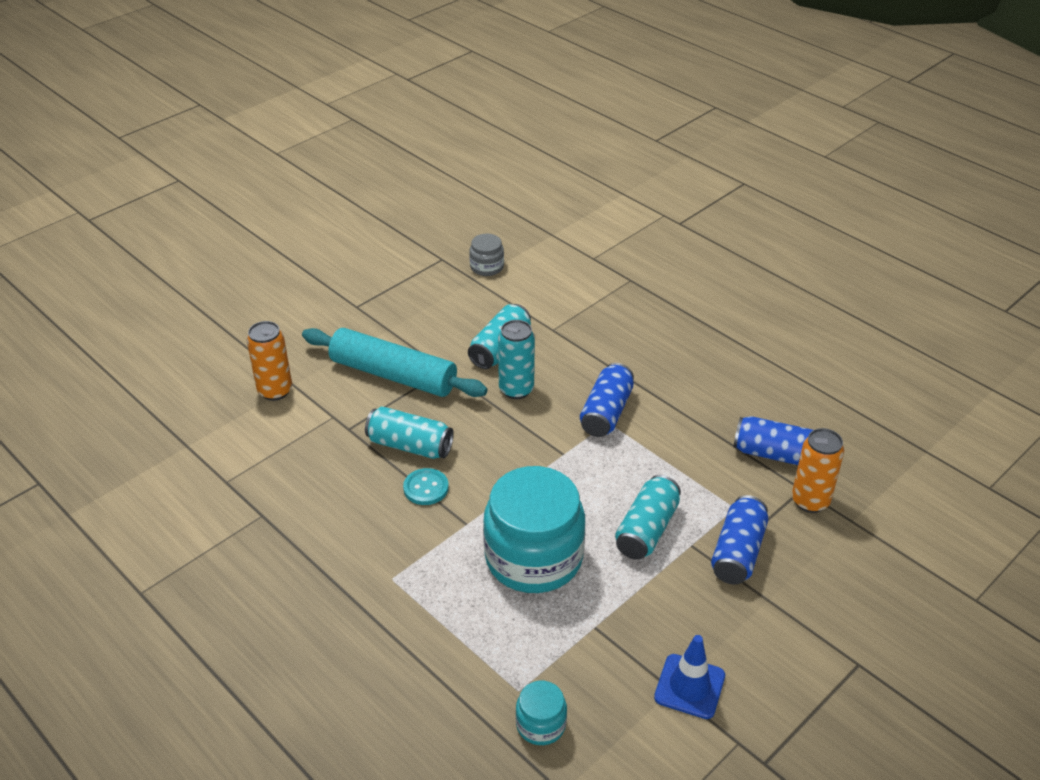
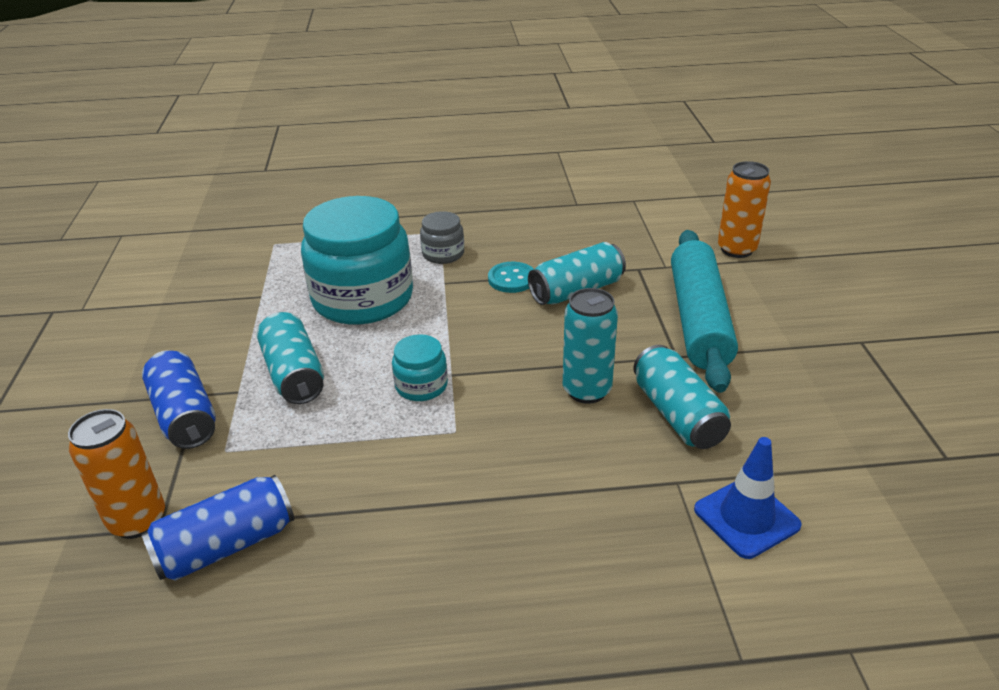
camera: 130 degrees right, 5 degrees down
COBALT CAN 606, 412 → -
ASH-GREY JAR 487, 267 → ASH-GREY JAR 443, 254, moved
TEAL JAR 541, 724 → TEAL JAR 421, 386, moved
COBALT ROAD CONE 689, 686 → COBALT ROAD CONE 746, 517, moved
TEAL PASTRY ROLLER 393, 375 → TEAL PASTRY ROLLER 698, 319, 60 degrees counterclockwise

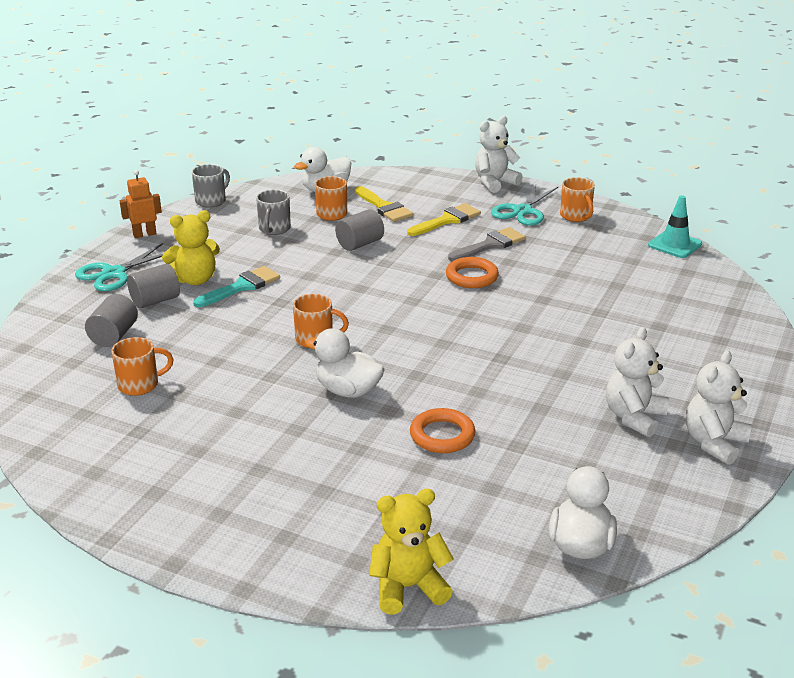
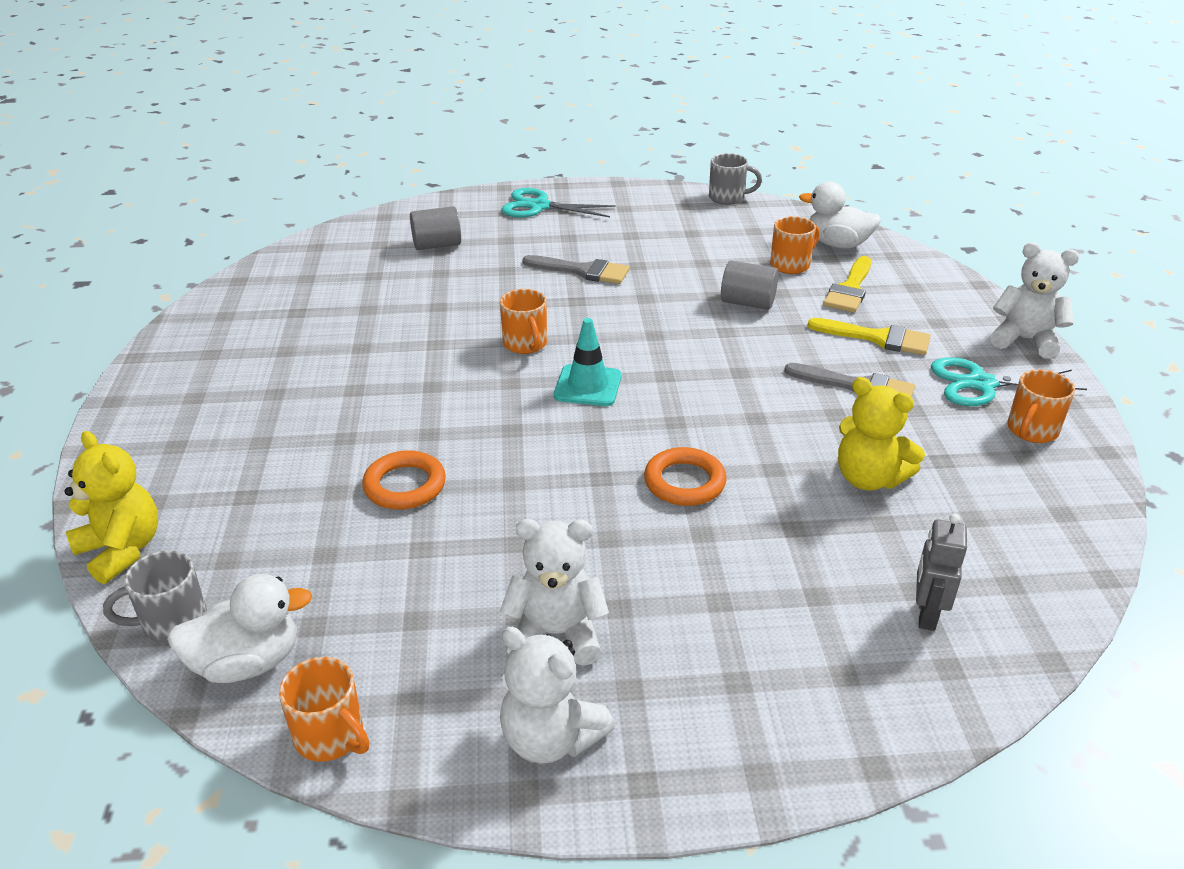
camera: 60 degrees right, 5 degrees up
ORANGE ROBOT FIGURE 144, 234 → -
ASH-GREY CYLINDER 155, 300 → -
WHITE DUCK 348, 391 → -
- → ASH-GREY ROBOT FIGURE 926, 614
ORANGE MUG 140, 385 → ORANGE MUG 331, 736, moved
GOLDEN TEDDY BEAR 195, 279 → GOLDEN TEDDY BEAR 868, 478, moved
ASH-GREY MUG 274, 229 → ASH-GREY MUG 172, 622, moved
ORANGE HOOP 471, 277 → ORANGE HOOP 684, 482, moved
TEAL ROAD CONE 675, 245 → TEAL ROAD CONE 588, 386, moved
TEAL PAINTBRUSH 241, 287 → ASH-GREY PAINTBRUSH 583, 271
WHITE TEDDY BEAR 714, 443 → WHITE TEDDY BEAR 551, 738, 150 degrees counterclockwise

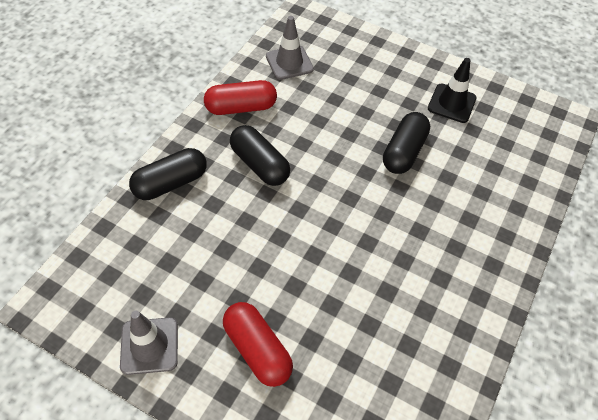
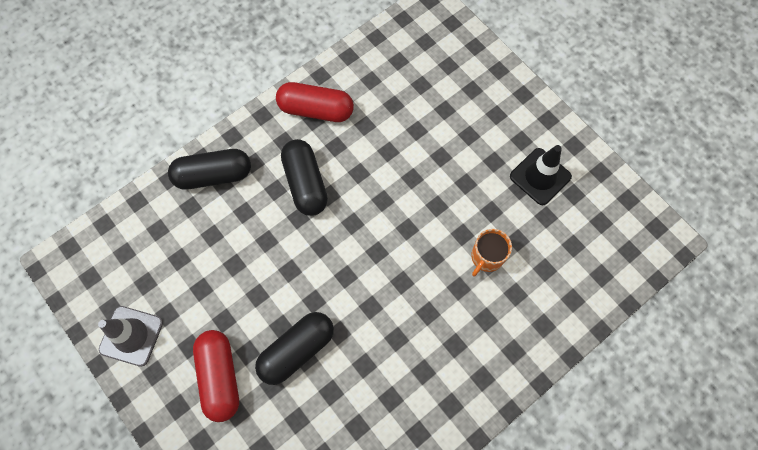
camera: 25 degrees right, 15 degrees up
ASH-GREY ROAD CONE 289, 63 → -
- → ORANGE MUG 486, 257
BLACK PILL 403, 152 → BLACK PILL 297, 350, moved

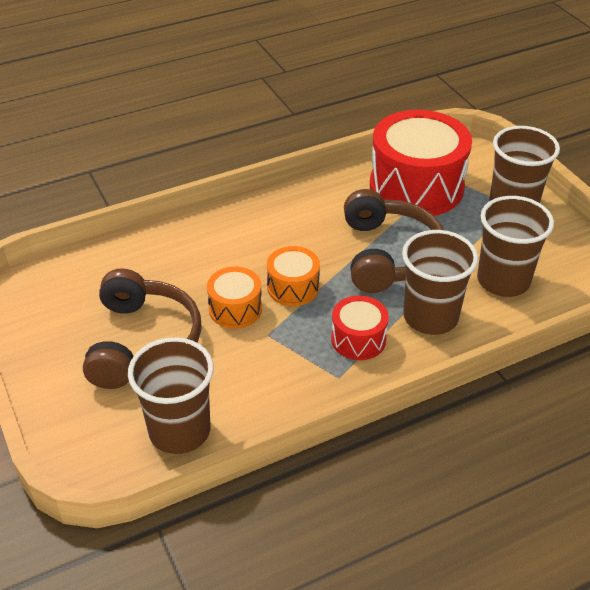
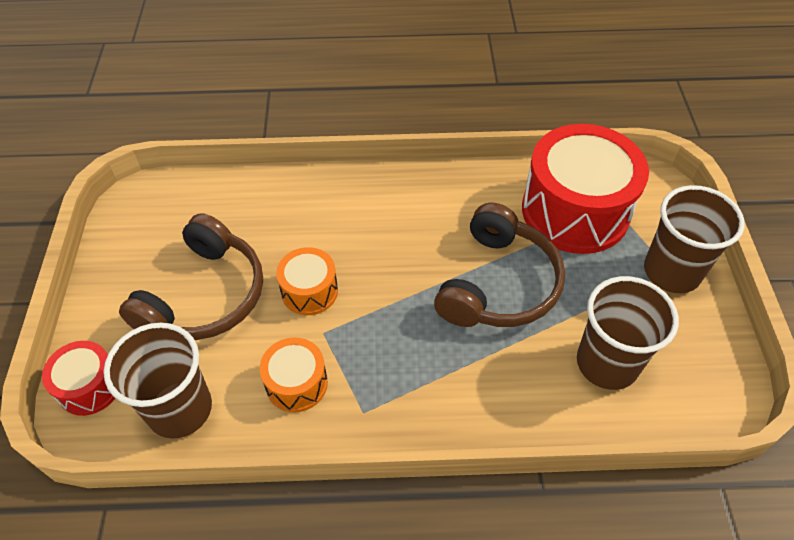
camera: 25 degrees right, 10 degrees up
BROWN CUP 430, 317 → -
ORANGE DRUM 293, 287 → ORANGE DRUM 296, 383, moved
RED DRUM 358, 339 → RED DRUM 90, 386, moved

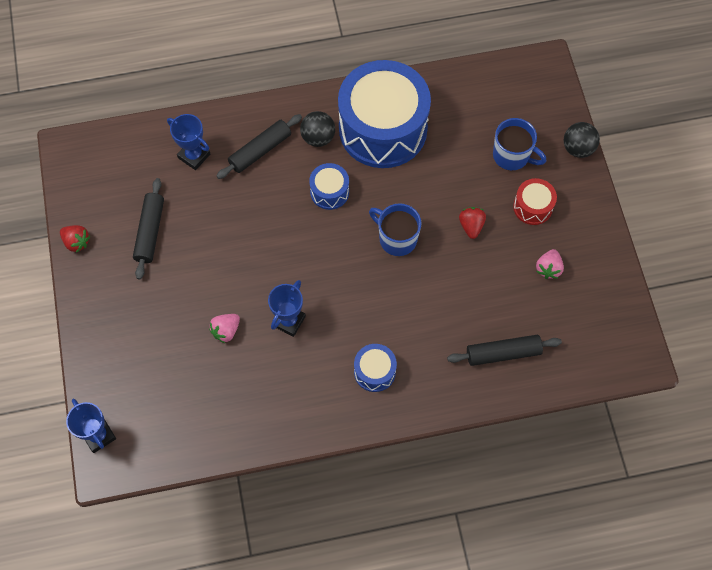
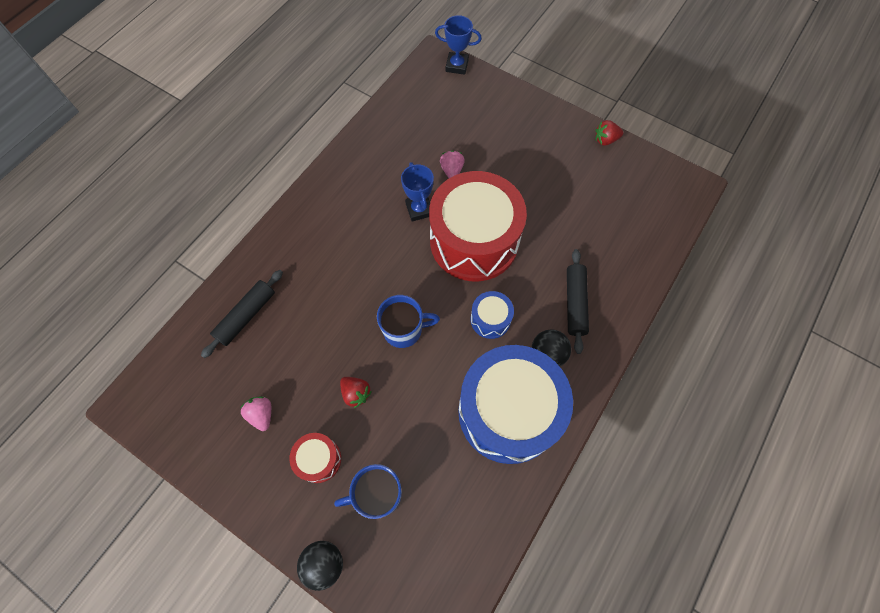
camera: 135 degrees right, 0 degrees up
BLACK PASTRY ROLLER 150, 231 → -
COBALT PRIZE CUP 194, 156 → -
COBALT DRUM 374, 371 → -
- → RED DRUM 474, 241

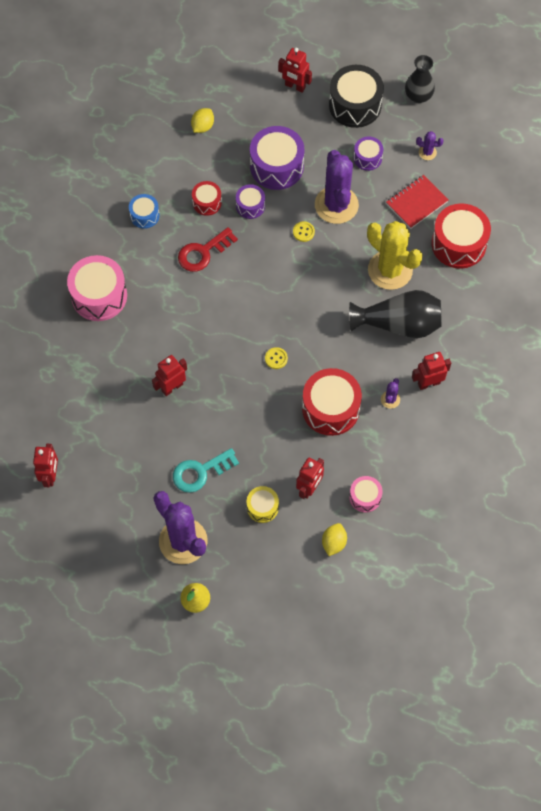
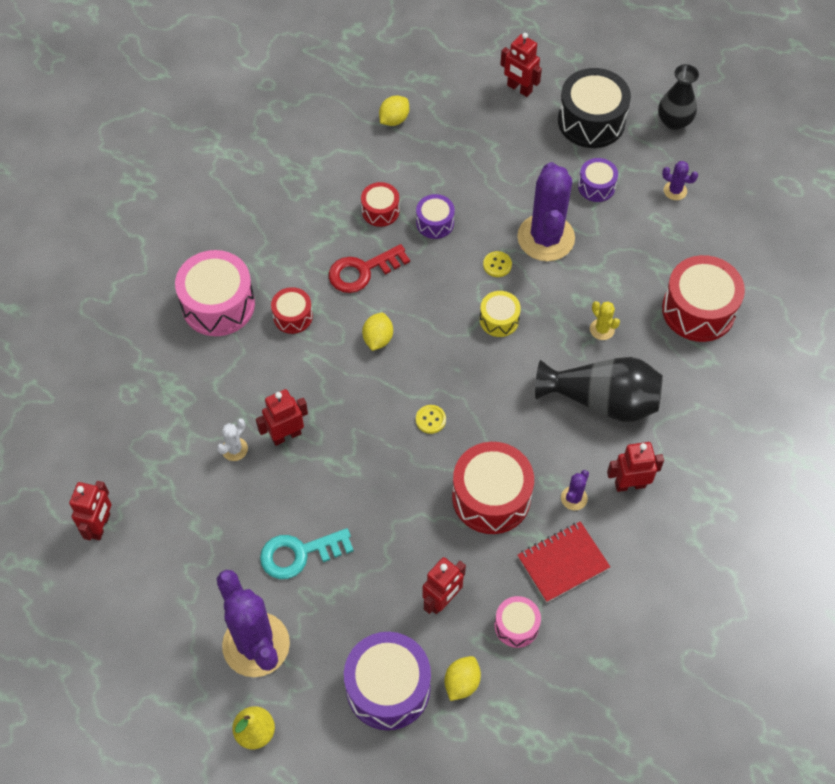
camera: 10 degrees right, 5 degrees down
COBALT DRUM 144, 215 → -
- → WHITE SAGUARO CACTUS 234, 449
- → RED DRUM 293, 316
- → GOLDEN TOY LEMON 378, 339
GOLDEN DRUM 262, 507 → GOLDEN DRUM 499, 320, moved
VIOLET DRUM 276, 166 → VIOLET DRUM 388, 688, moved
RED NOTEBOOK 416, 203 → RED NOTEBOOK 562, 562, moved
GOLDEN SAGUARO CACTUS 390, 270 → GOLDEN SAGUARO CACTUS 602, 329, x0.42

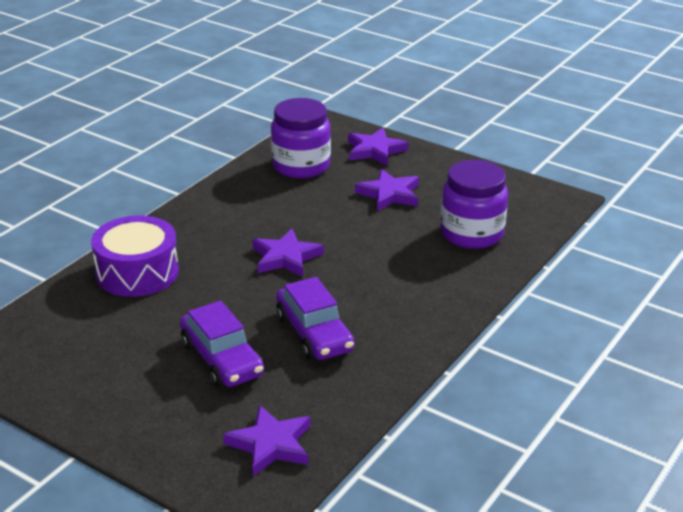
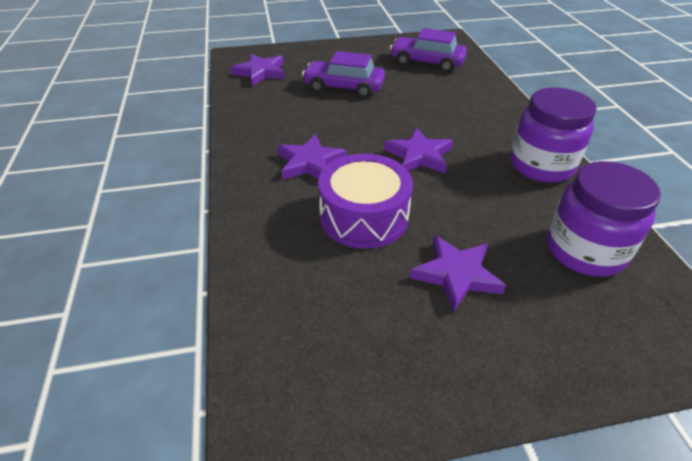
camera: 135 degrees right, 10 degrees up
VIOLET DRUM 137, 272 → VIOLET DRUM 364, 216, moved
VIOLET TOY CAR 314, 333 → VIOLET TOY CAR 426, 62, moved
VIOLET STAR SHAPE 375, 150 → VIOLET STAR SHAPE 310, 163, moved
VIOLET JAR 472, 234 → VIOLET JAR 541, 165, moved

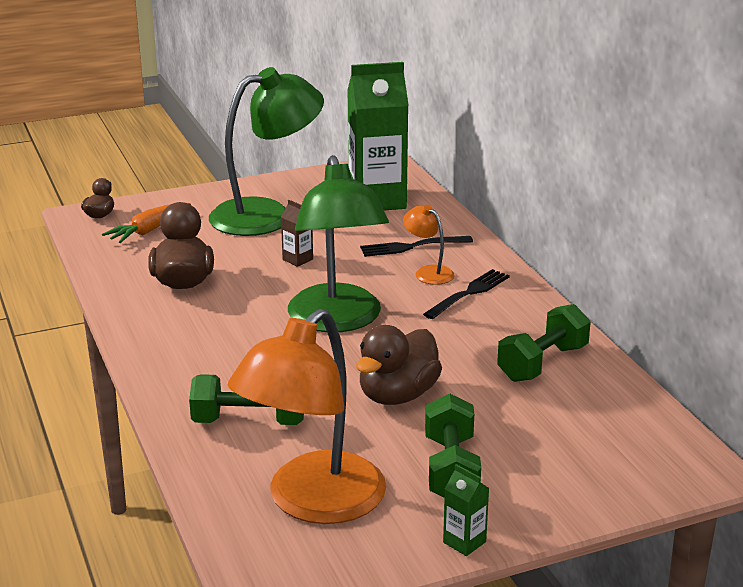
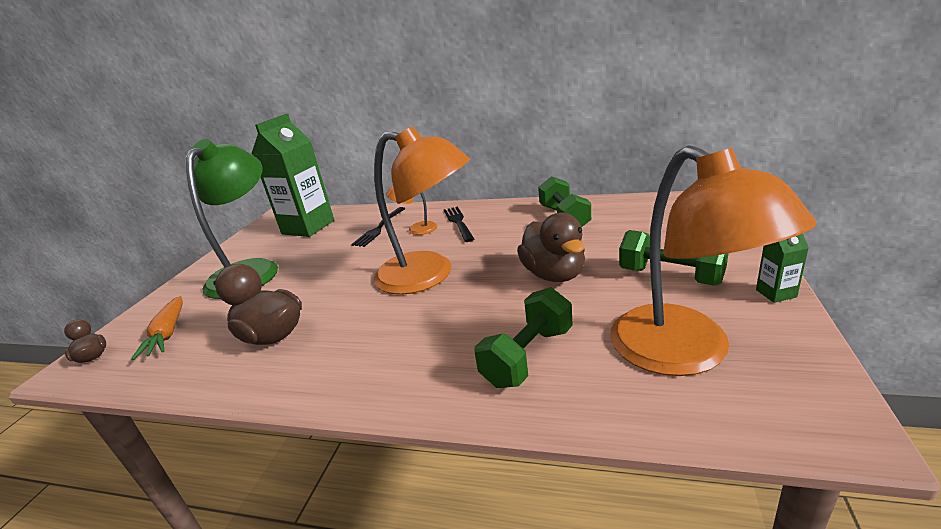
camera: 50 degrees left, 0 degrees up
BROWN CARTON 297, 259 → -
EMERALD LAMP 337, 320 → ORANGE LAMP 428, 275

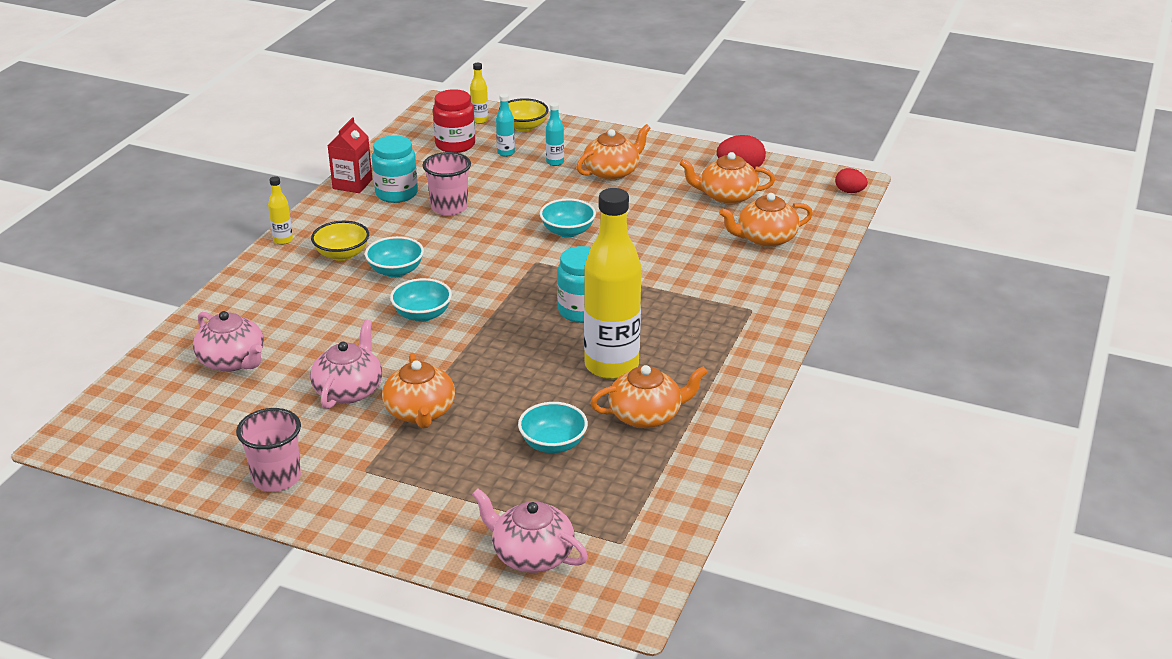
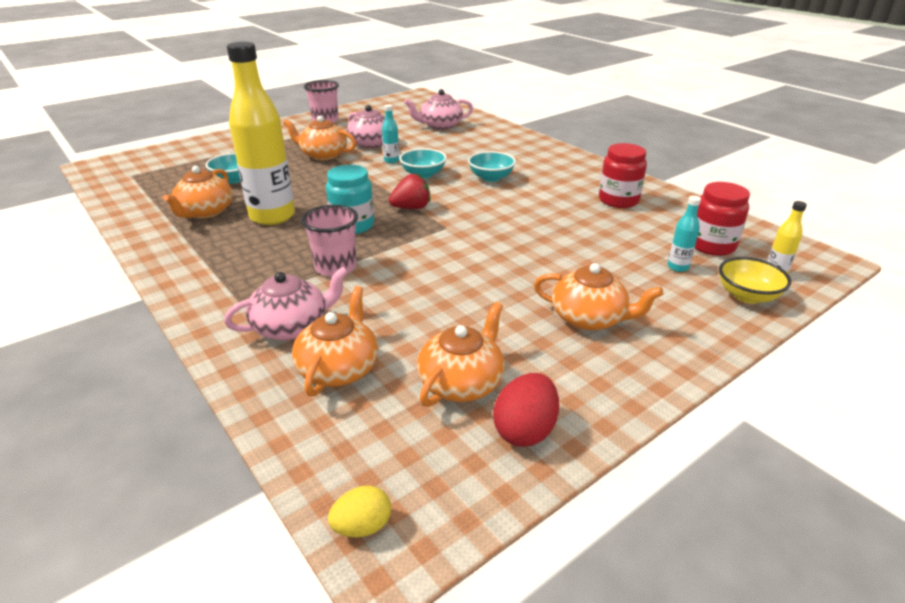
camera: 120 degrees right, 0 degrees up
GOLDEN DRINK BOTTLE 283, 240 → -
GOLDEN BOWL 342, 254 → -
RED CARTON 352, 184 → -
TEAL BOWL 567, 231 → -
- → RED TOY STRAWBERRY 411, 208
PINK CUP 449, 207 → PINK CUP 336, 267, moved
PINK TEAPOT 531, 554 → PINK TEAPOT 292, 326, moved
TEAL DRINK BOTTLE 555, 162 → TEAL DRINK BOTTLE 391, 161, moved
TEAL JAR 396, 194 → RED JAR 618, 200
RED EGG SHAPE 849, 192 → GOLDEN EGG SHAPE 362, 526
ORANGE TEAPOT 612, 172 → ORANGE TEAPOT 589, 318, 60 degrees counterclockwise

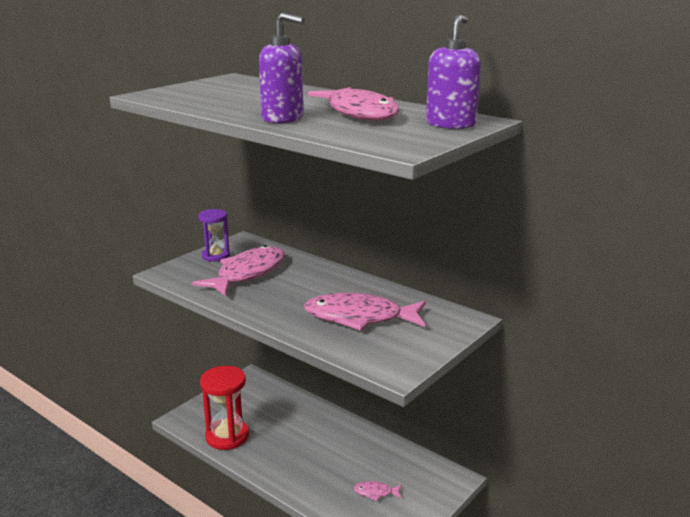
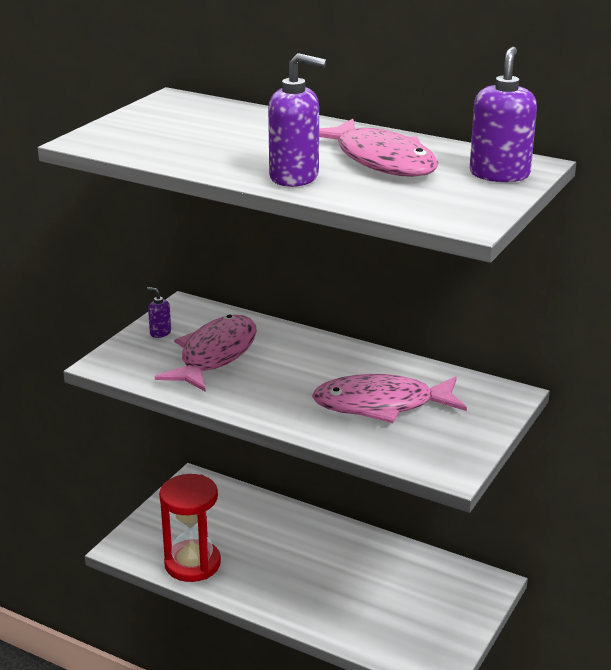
camera: 10 degrees left, 5 degrees up
PINK TOY FISH 375, 492 → -
VIOLET HOURGLASS 215, 256 → VIOLET SOAP PUMP 160, 333

